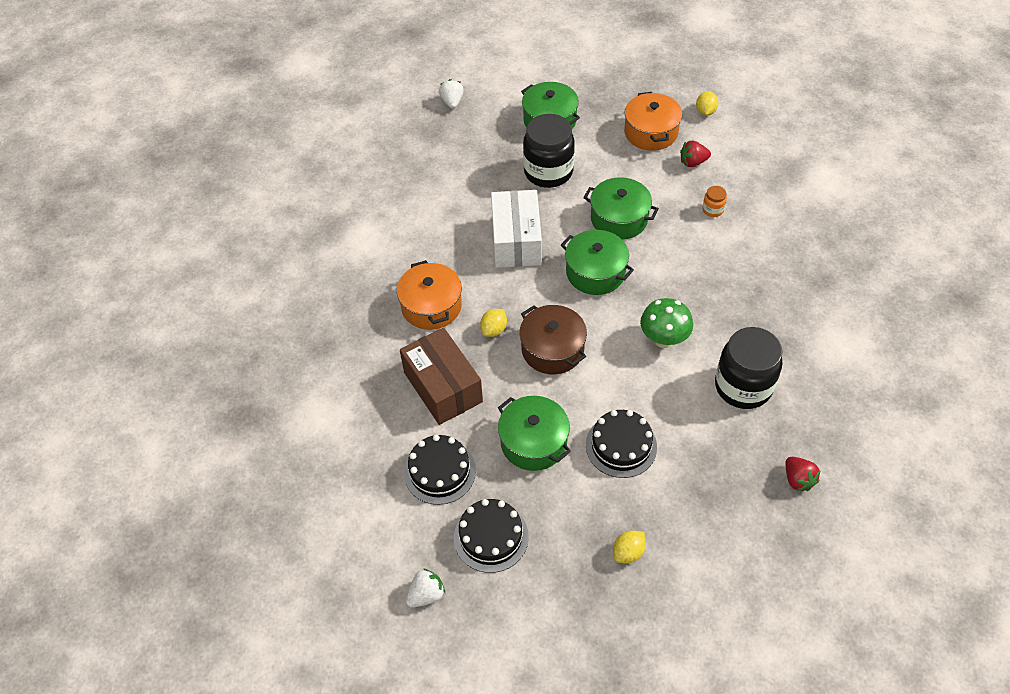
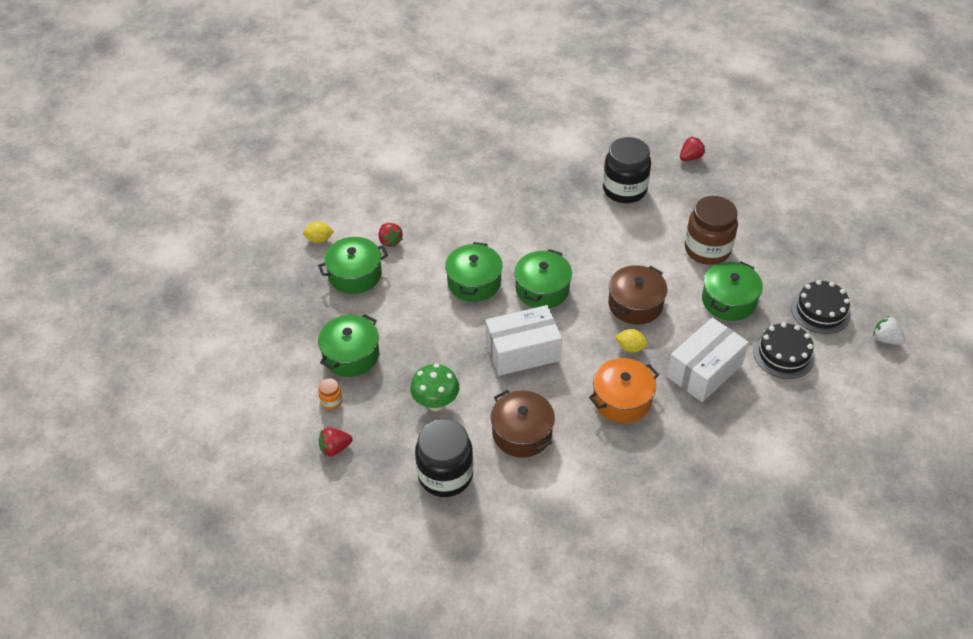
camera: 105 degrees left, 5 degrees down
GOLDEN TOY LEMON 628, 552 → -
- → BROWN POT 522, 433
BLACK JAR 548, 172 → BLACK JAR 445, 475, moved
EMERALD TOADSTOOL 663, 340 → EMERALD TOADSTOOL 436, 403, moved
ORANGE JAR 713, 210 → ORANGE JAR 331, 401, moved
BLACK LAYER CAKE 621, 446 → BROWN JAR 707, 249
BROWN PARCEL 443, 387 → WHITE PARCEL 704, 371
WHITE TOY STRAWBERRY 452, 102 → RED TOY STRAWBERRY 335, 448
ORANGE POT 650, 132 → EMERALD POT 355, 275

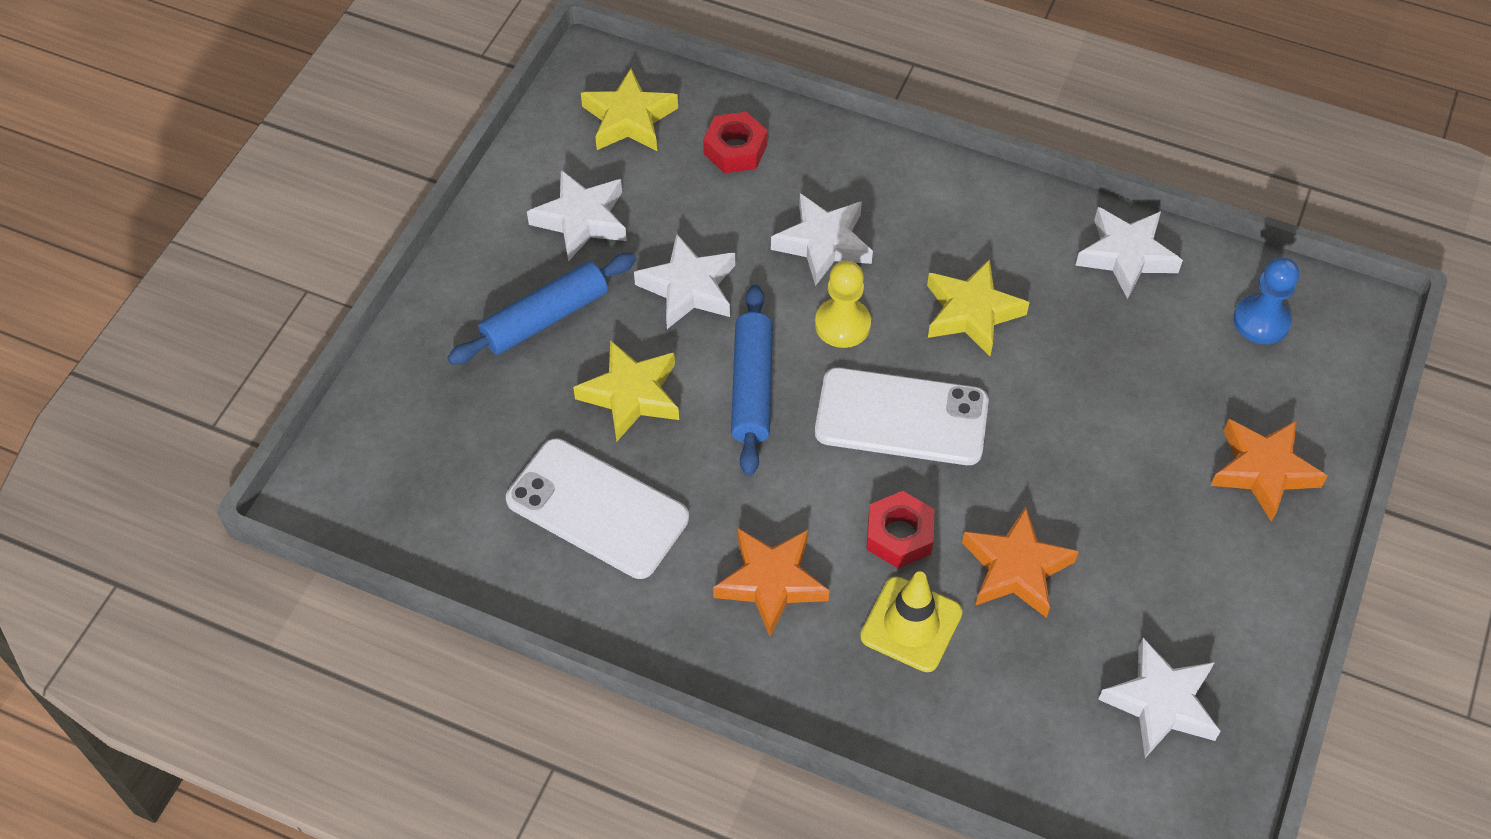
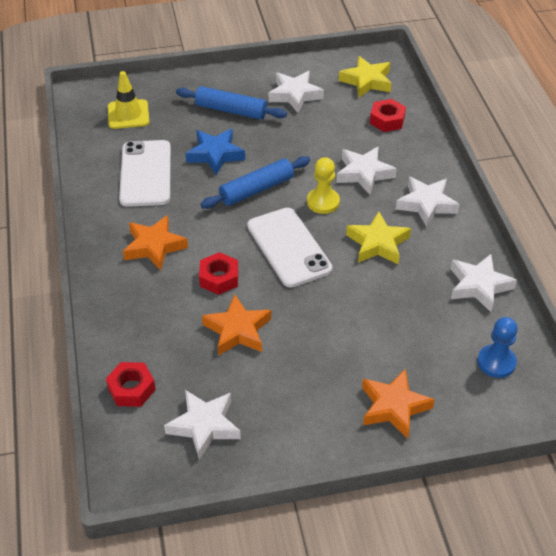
camera: 55 degrees right, 10 degrees down
- → RED HEXAGON NUT 131, 389
WHITE STAR SHAPE 688, 288 → WHITE STAR SHAPE 426, 204, moved
GOLDEN ROAD CONE 911, 624 → GOLDEN ROAD CONE 128, 114, moved
GOLDEN STAR SHAPE 631, 395 → COBALT STAR SHAPE 215, 155

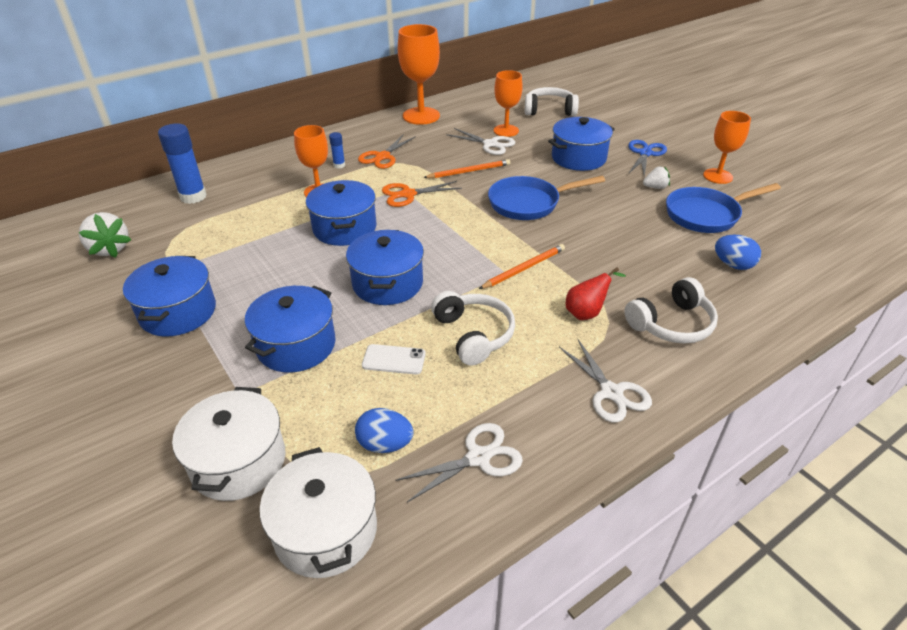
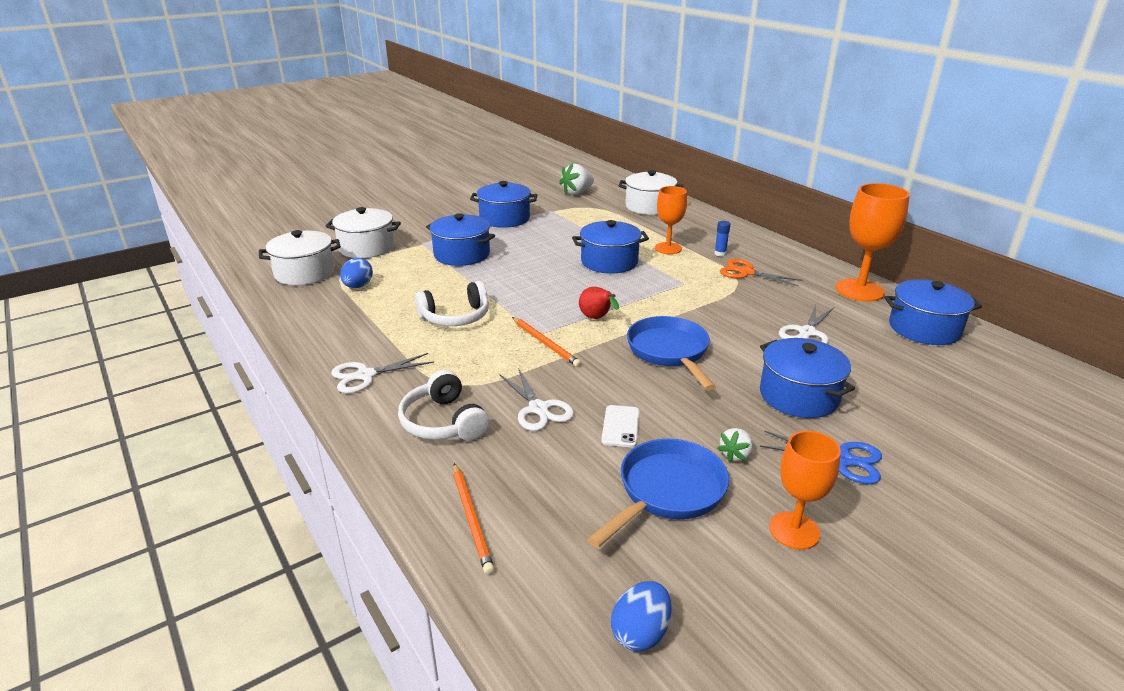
camera: 90 degrees right, 10 degrees down
ORANGE SCISSORS 408, 194 → -
ORANGE CHALICE 506, 131 → -
WHITE OVER-EAR HEADPHONES 549, 110 → -
COBALT POT 387, 283 → COBALT POT 924, 328, moved
WHITE MOBILE PHONE 394, 360 → WHITE MOBILE PHONE 620, 426, moved
WHITE SCISSORS 478, 457 → WHITE SCISSORS 538, 409, moved
ORANGE LEAD PENCIL 469, 171 → ORANGE LEAD PENCIL 471, 519, moved
RED TOY PEAR 586, 313 → RED TOY PEAR 597, 318, moved
COBALT EGG SHAPE 733, 265 → COBALT EGG SHAPE 640, 633, moved
COBALT GLUE 193, 197 → WHITE POT 649, 206
WHITE TOY STRAWBERRY 655, 187 → WHITE TOY STRAWBERRY 735, 454, 45 degrees clockwise
COBALT FRYING PAN 706, 215 → COBALT FRYING PAN 667, 492, 60 degrees clockwise

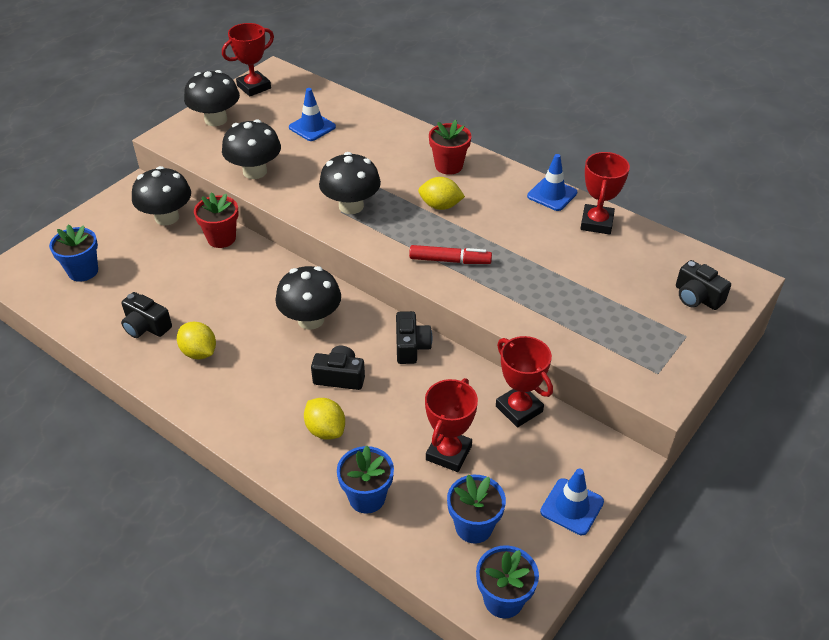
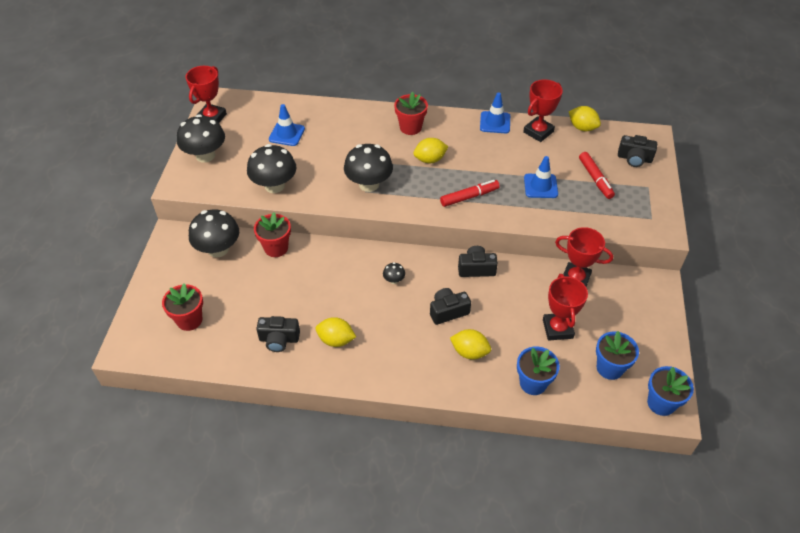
camera: 30 degrees left, 5 degrees up
- → GOLDEN TOY LEMON 582, 128
- → RED MARKER 595, 179
COBALT ROAD CONE 572, 507 → COBALT ROAD CONE 540, 186, moved
COBALT FLOWER POT 83, 271 → RED FLOWER POT 189, 320
BLACK PHOTO CAMERA 411, 346 → BLACK PHOTO CAMERA 476, 268, 60 degrees counterclockwise
RED PRIZE CUP 596, 223 → RED PRIZE CUP 538, 132, 60 degrees clockwise
BLACK TOADSTOOL 311, 319 → BLACK TOADSTOOL 394, 280, x0.44

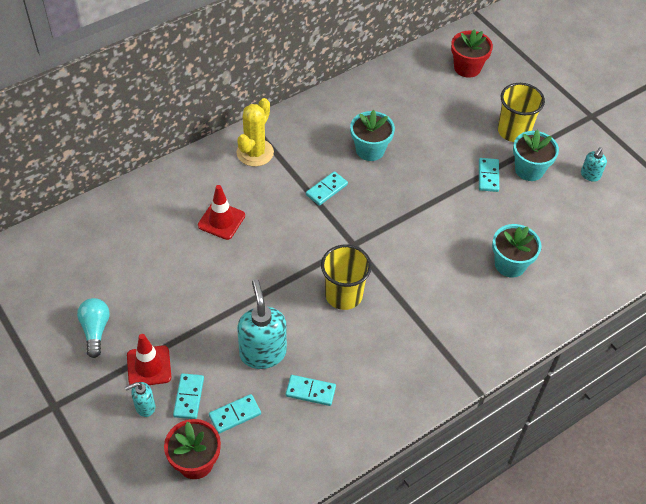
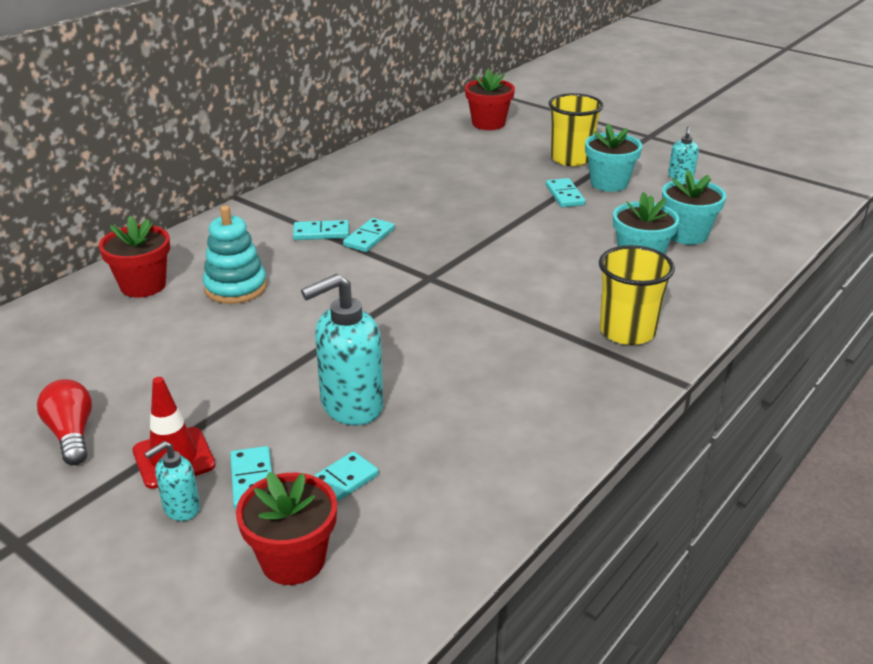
camera: 15 degrees left, 20 degrees down
GOLDEN SAGUARO CACTUS 255, 153 → -
- → RED FLOWER POT 143, 285
TEAL DOMINO PIECE 310, 391 → TEAL DOMINO PIECE 321, 233, moved
GOLDEN CUP 343, 295 → GOLDEN CUP 627, 331, moved
TEAL FLOWER POT 370, 150 → TEAL FLOWER POT 687, 234, moved
RED ROAD CONE 221, 220 → TEAL STACKING TOY 235, 287
TEAL LIGHTBULB 95, 330 → RED LIGHTBULB 72, 434
TEAL SOAP PUMP 263, 353 → TEAL SOAP PUMP 351, 406, 90 degrees counterclockwise

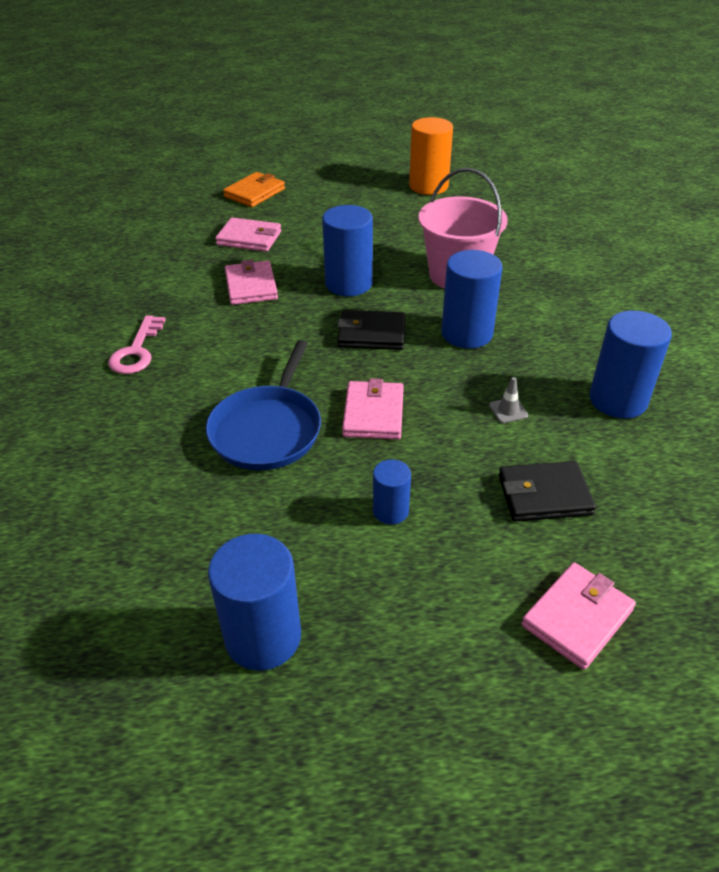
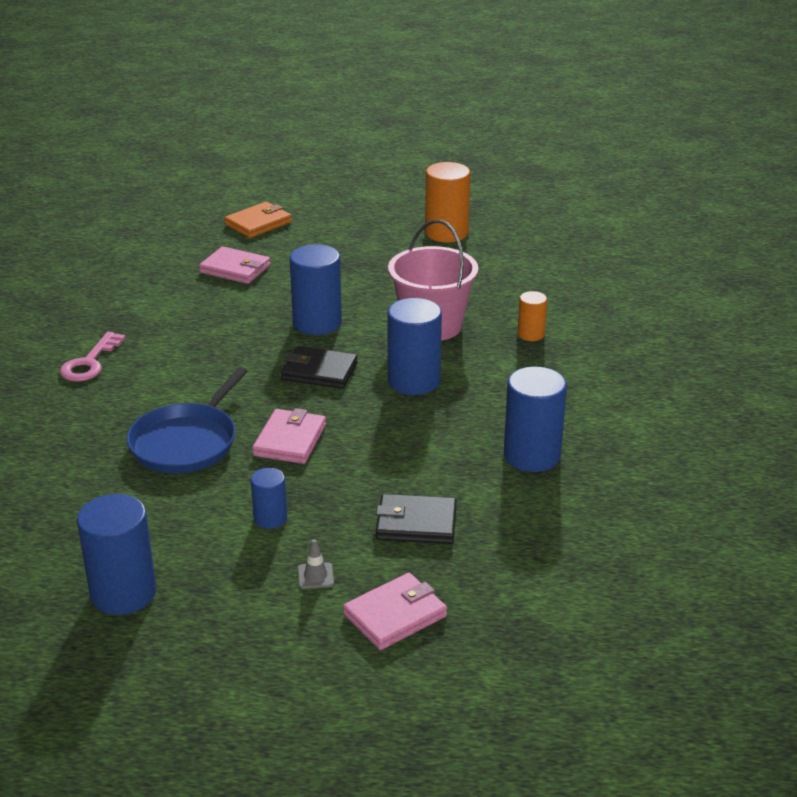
camera: 10 degrees right, 10 degrees down
PINK BILLFOLD 251, 286 → -
- → ORANGE CYLINDER 531, 334
ASH-GREY ROAD CONE 508, 410 → ASH-GREY ROAD CONE 315, 576, moved

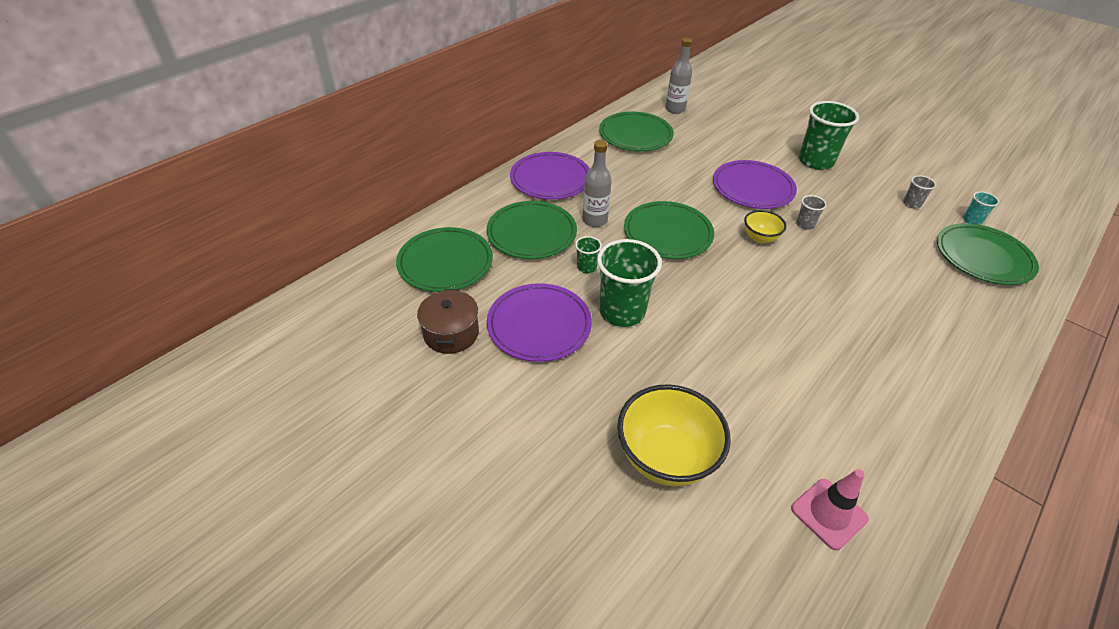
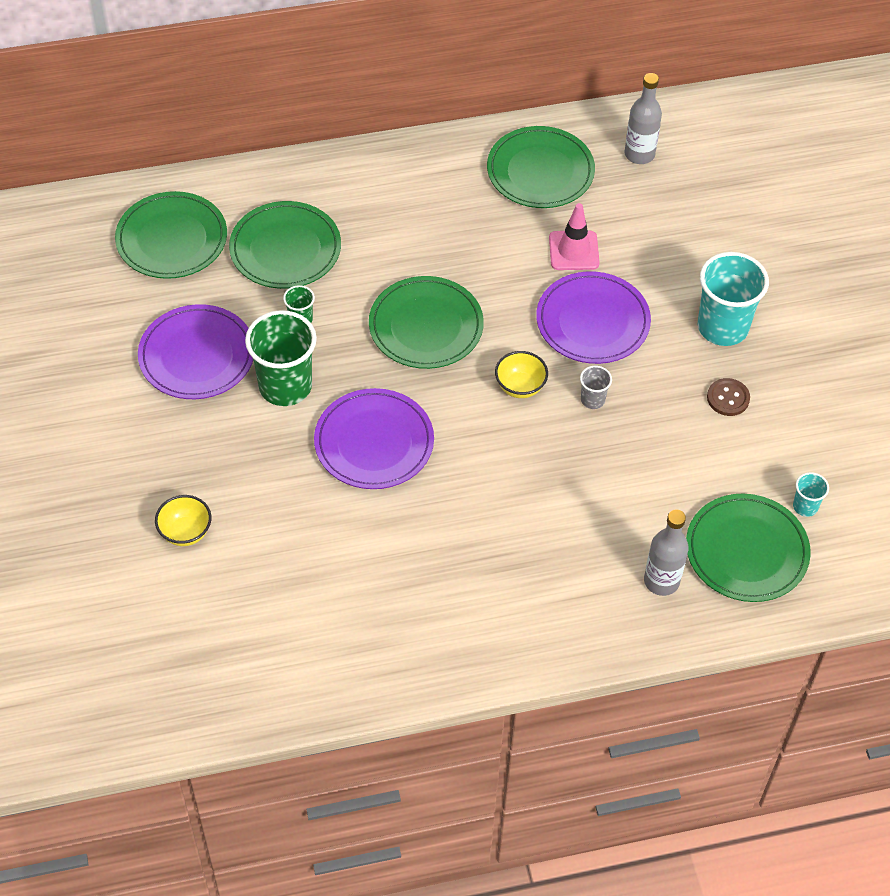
camera: 35 degrees right, 10 degrees up
BROWN POT 451, 333 → -
ASH-GREY CUP 911, 204 → -
- → BROWN BUTTON 728, 398
VIOLET PLATE 550, 179 → VIOLET PLATE 374, 442, moved
ASH-GREY DRINK BOTTLE 595, 220 → ASH-GREY DRINK BOTTLE 661, 581, moved
PINK ROAD CONE 829, 513 → PINK ROAD CONE 574, 251, moved
EMERALD CUP 816, 161 → TEAL CUP 722, 327
GOLDEN BOWL 665, 457 → GOLDEN BOWL 185, 532, x0.53

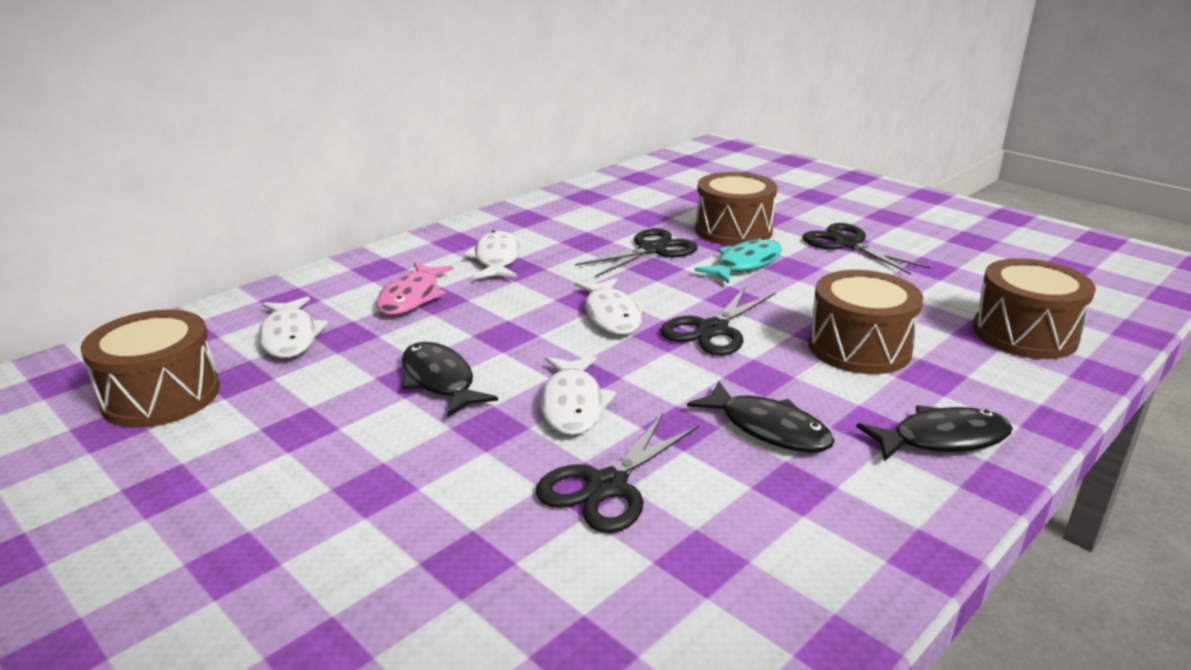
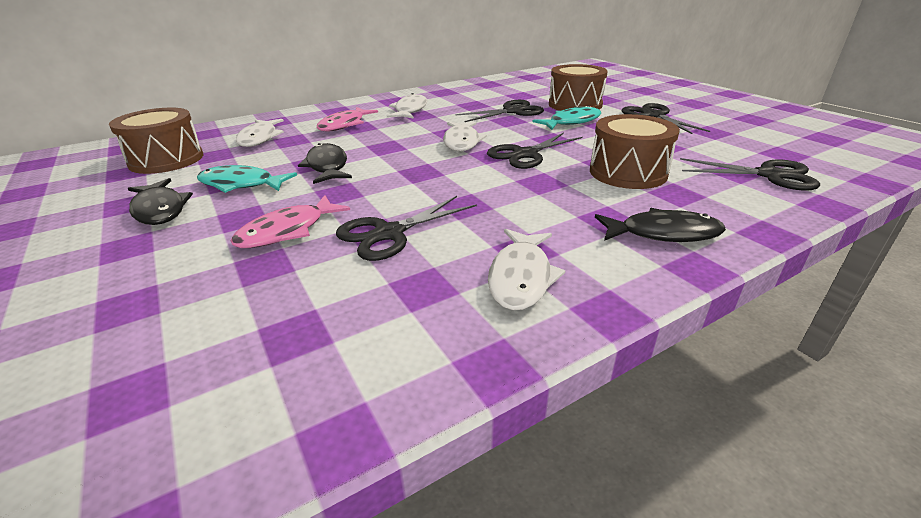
camera: 15 degrees right, 5 degrees up
- → TEAL TOY FISH 241, 184
- → PINK TOY FISH 287, 231
WHITE TOY FISH 573, 405 → WHITE TOY FISH 521, 277, moved
BLACK TOY FISH 768, 429 → BLACK TOY FISH 160, 209, moved
BROWN DRUM 1024, 334 → BLACK SCISSORS 769, 175

